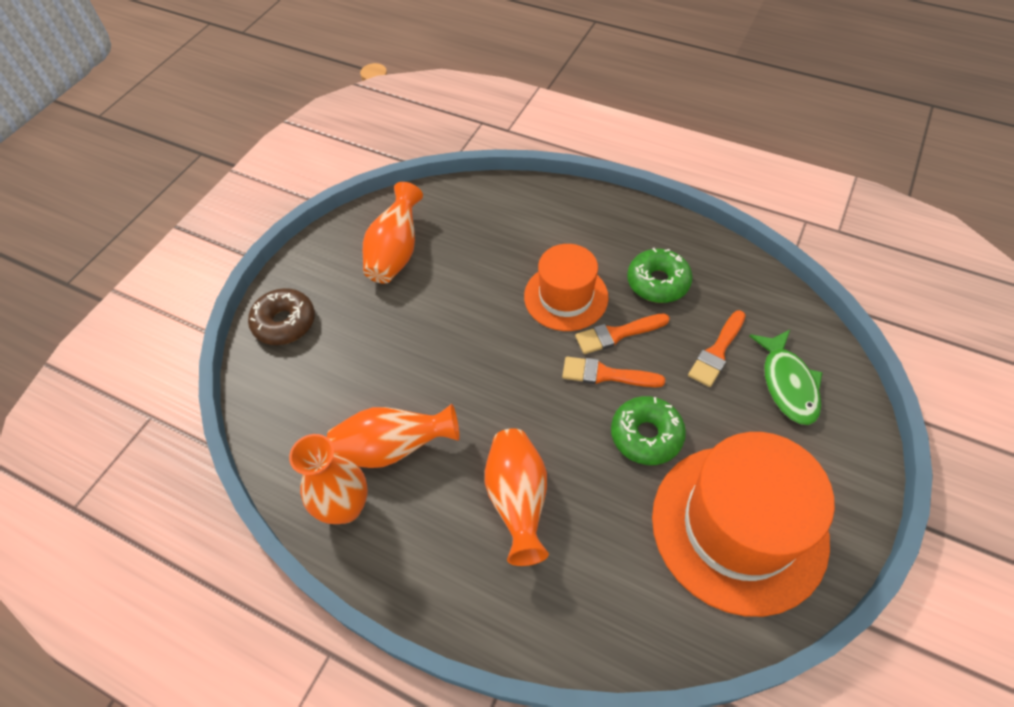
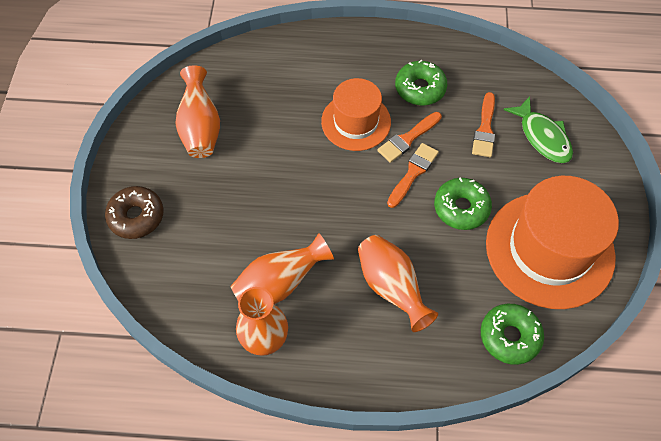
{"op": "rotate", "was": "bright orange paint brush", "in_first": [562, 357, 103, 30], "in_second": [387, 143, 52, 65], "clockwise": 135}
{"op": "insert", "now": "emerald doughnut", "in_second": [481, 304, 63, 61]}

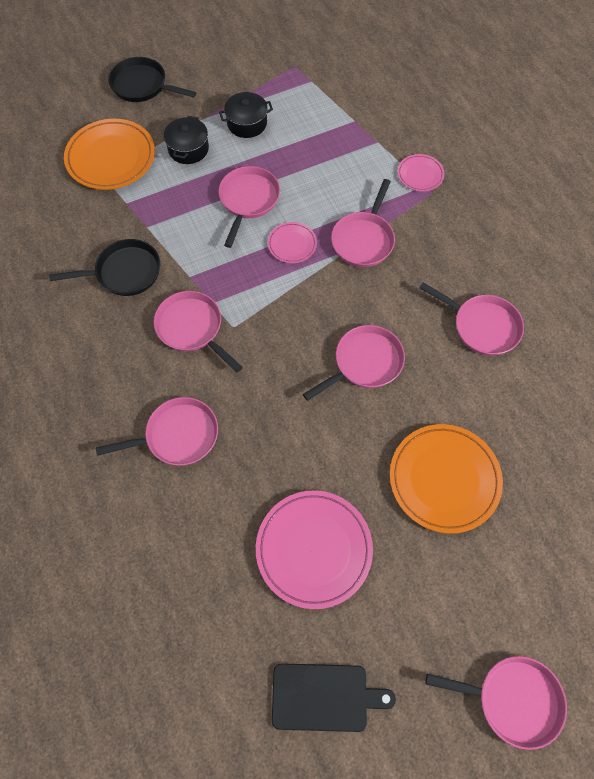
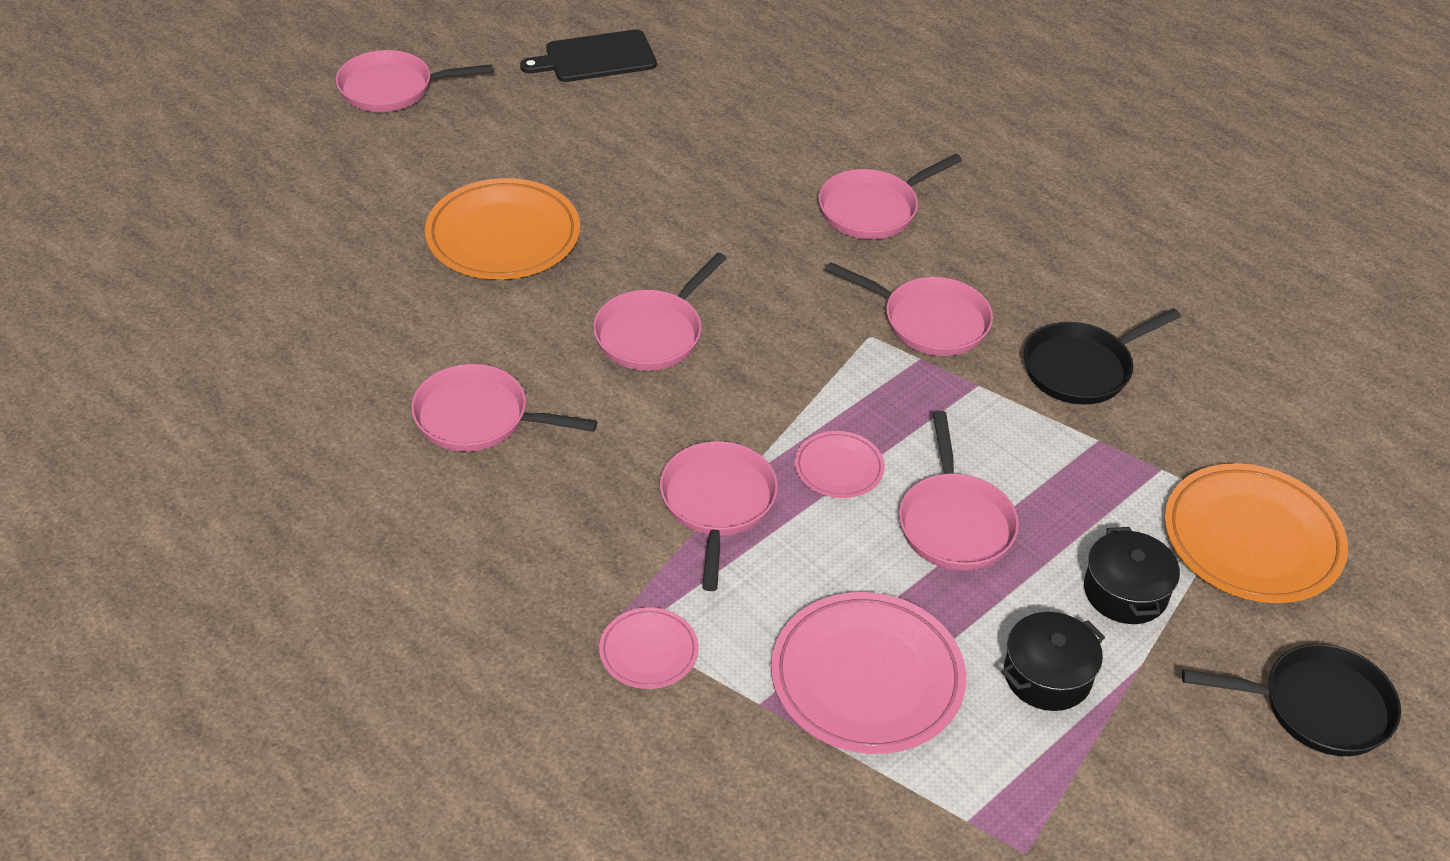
{"op": "move", "was": "pink plate", "in_first": [256, 490, 117, 119], "in_second": [771, 592, 195, 162]}

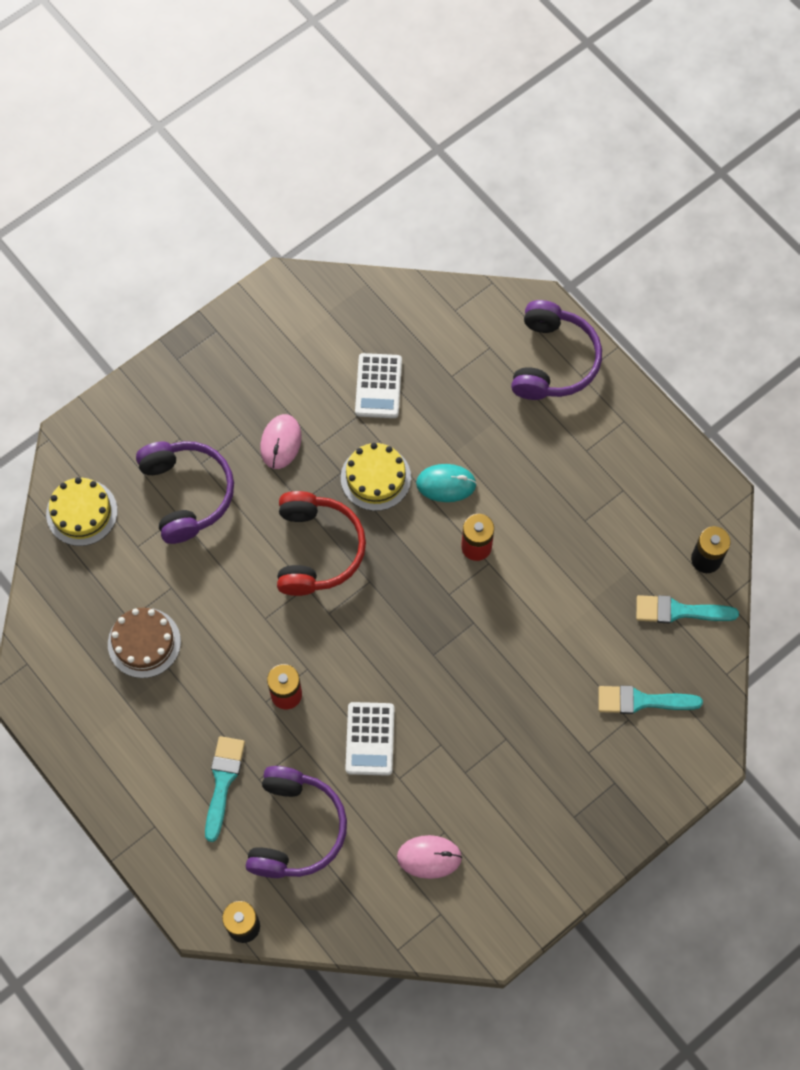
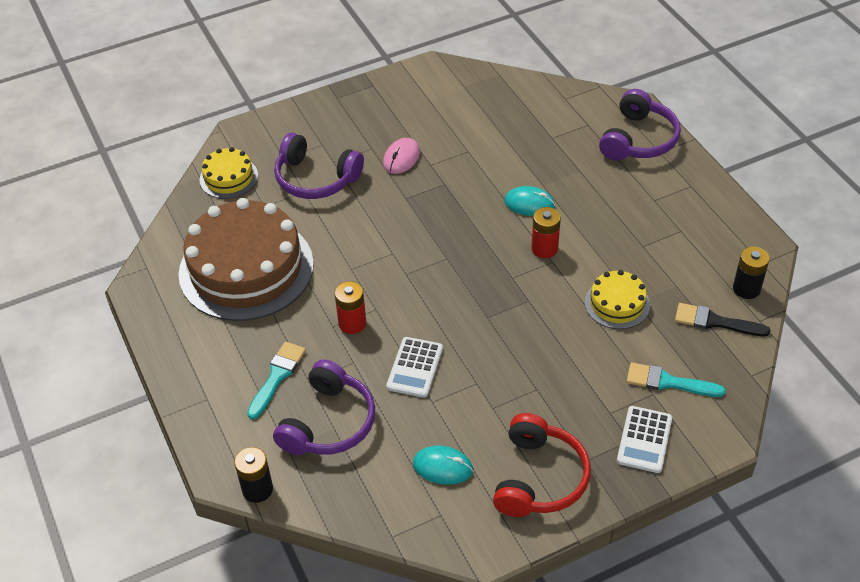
{"op": "resize", "was": "russet layer cake", "in_first": [108, 608, 73, 70], "in_second": [178, 198, 136, 123], "ratio": 2.15}
{"op": "rotate", "was": "violet over-ear headphones", "in_first": [136, 441, 98, 103], "in_second": [274, 133, 90, 66], "clockwise": 120}
{"op": "move", "was": "scarlet over-ear headphones", "in_first": [277, 491, 89, 105], "in_second": [493, 413, 98, 104]}
{"op": "move", "was": "yellow layer cake", "in_first": [341, 443, 70, 68], "in_second": [585, 270, 65, 59]}
{"op": "move", "was": "pure white calculator", "in_first": [355, 353, 47, 65], "in_second": [617, 406, 55, 67]}
{"op": "recolor", "was": "pink computer mouse", "now": "aqua computer mouse", "in_first": [397, 835, 65, 44], "in_second": [413, 446, 60, 39]}
{"op": "recolor", "was": "aqua paint brush", "now": "black paint brush", "in_first": [636, 595, 103, 28], "in_second": [675, 303, 96, 34]}

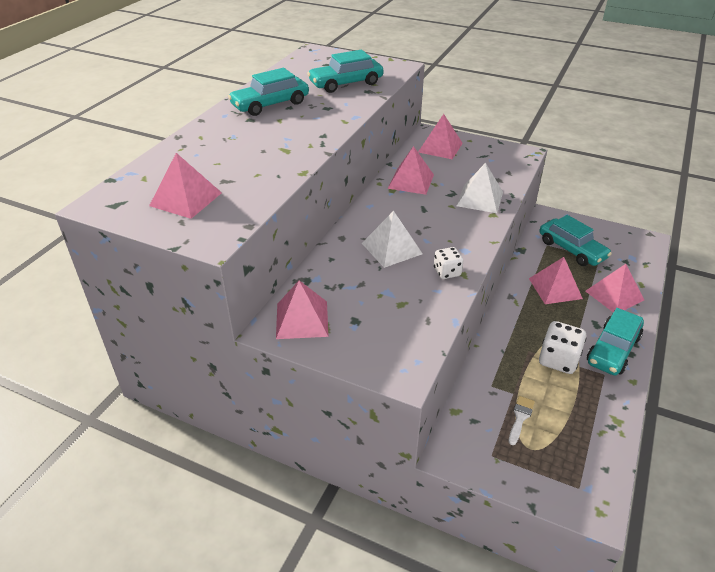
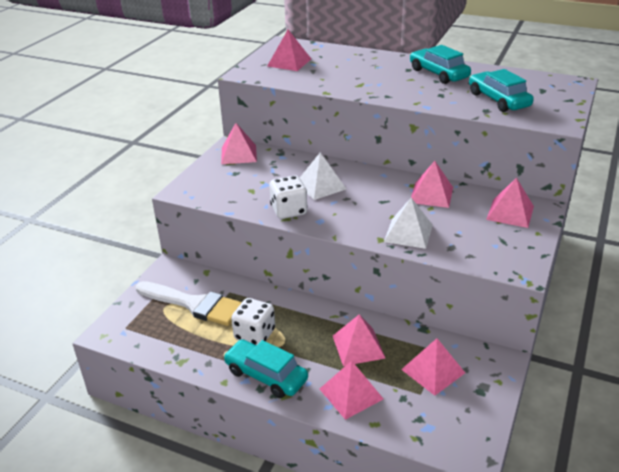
{"op": "resize", "was": "pure white game die", "in_first": [434, 247, 29, 32], "in_second": [269, 175, 39, 44], "ratio": 1.61}
{"op": "resize", "was": "pure white paint brush", "in_first": [509, 396, 26, 49], "in_second": [136, 281, 106, 45], "ratio": 2.4}
{"op": "replace", "was": "aqua automobile", "now": "pink pyramid shape", "in_first": [539, 215, 73, 51], "in_second": [401, 338, 64, 58]}

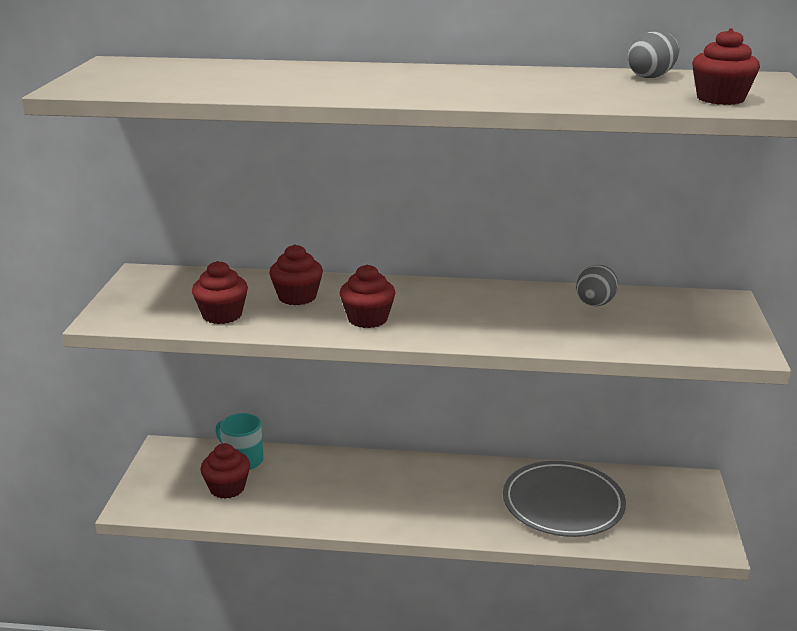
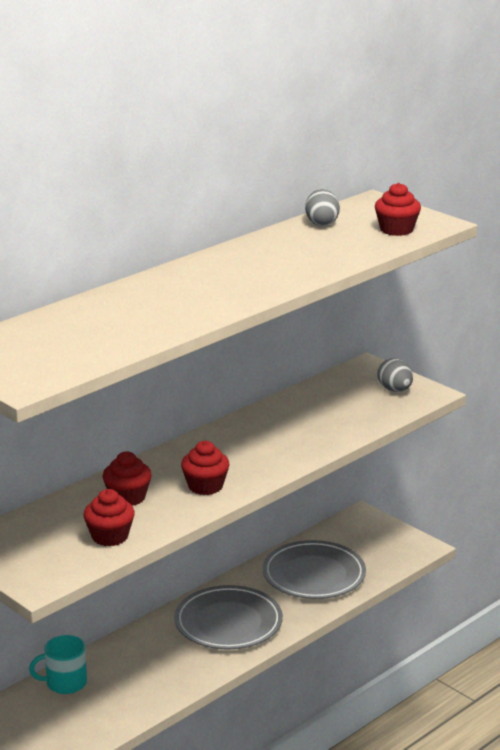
{"op": "delete", "was": "scarlet fairy cake", "in_first": [200, 443, 50, 56]}
{"op": "move", "was": "gray egg", "in_first": [576, 265, 42, 41], "in_second": [378, 358, 35, 34]}
{"op": "insert", "now": "gray plate", "in_second": [174, 585, 109, 65]}

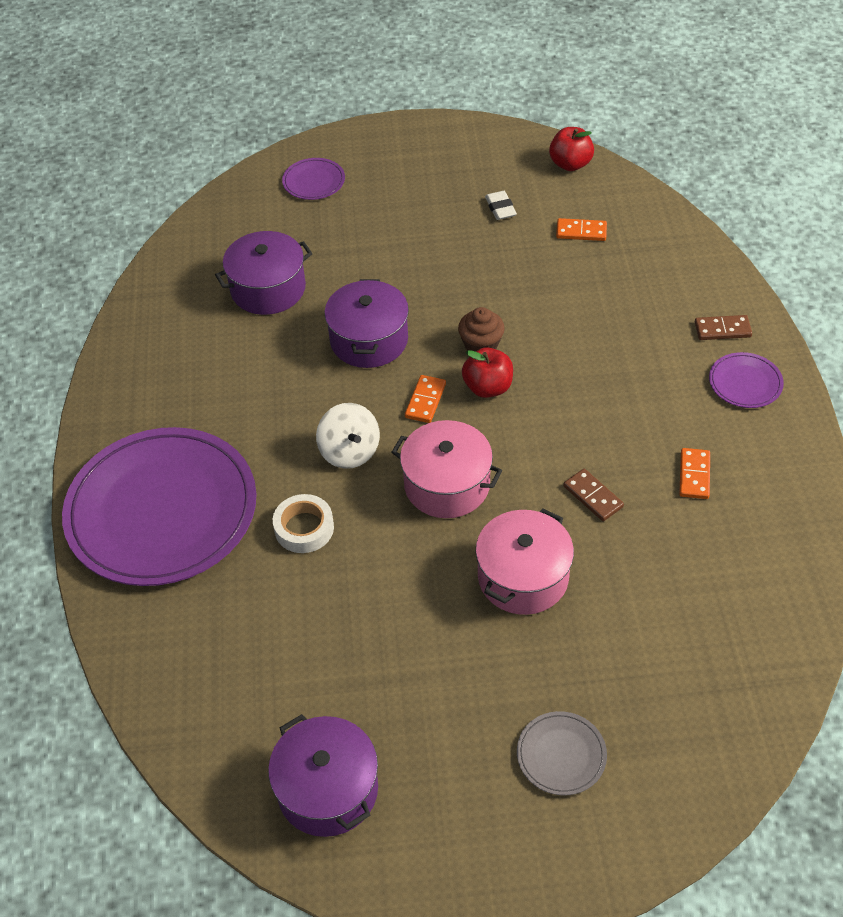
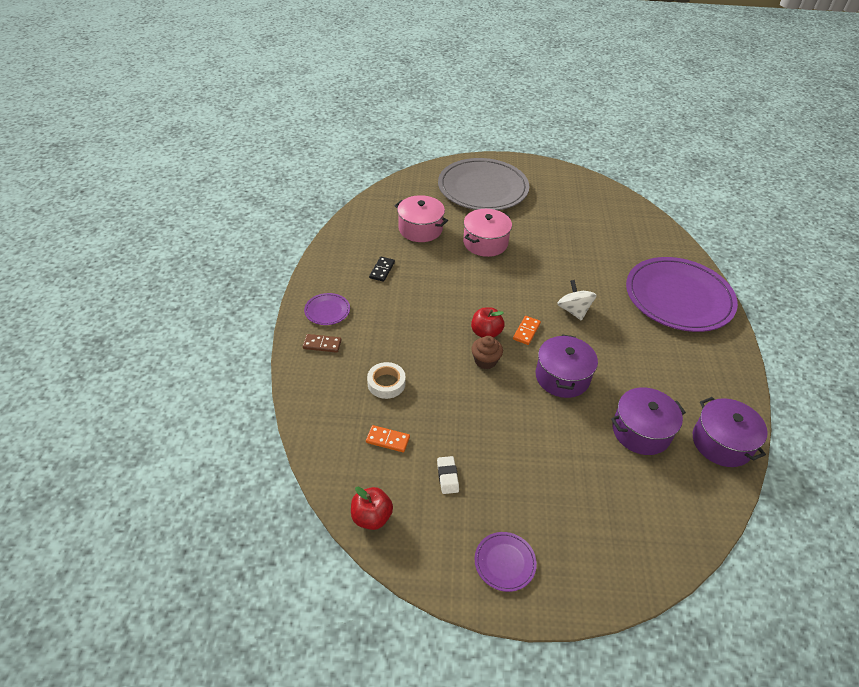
{"op": "move", "was": "violet pot", "in_first": [268, 714, 110, 123], "in_second": [693, 397, 75, 70]}
{"op": "move", "was": "pure white tape", "in_first": [273, 494, 61, 59], "in_second": [367, 362, 39, 37]}
{"op": "move", "was": "violet plate", "in_first": [282, 158, 63, 42], "in_second": [475, 532, 62, 60]}
{"op": "move", "was": "pink pot", "in_first": [392, 420, 110, 98], "in_second": [395, 195, 53, 47]}
{"op": "resize", "was": "gray plate", "in_first": [517, 711, 90, 84], "in_second": [438, 158, 91, 52], "ratio": 2.48}
{"op": "delete", "was": "russet domino tile", "in_first": [564, 469, 60, 52]}
{"op": "recolor", "was": "bright orange domino tile", "now": "black domino tile", "in_first": [679, 448, 31, 51], "in_second": [369, 257, 26, 25]}

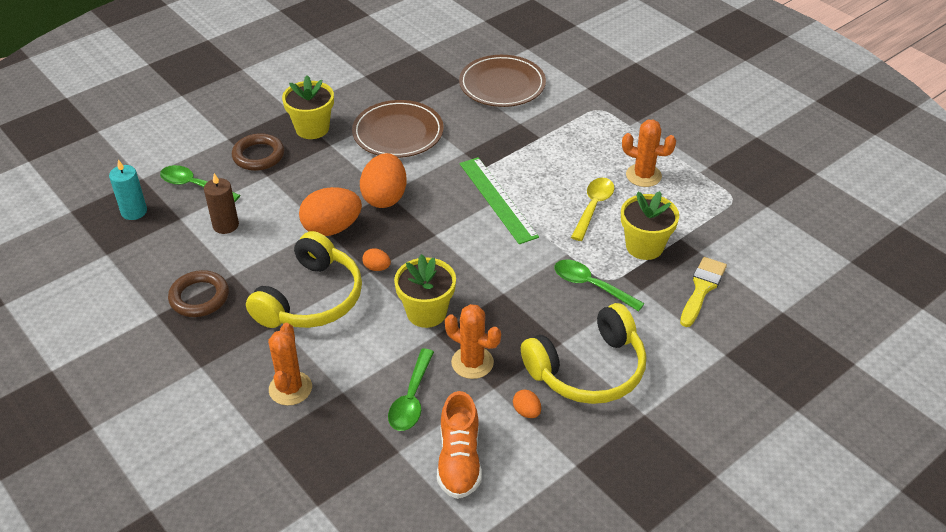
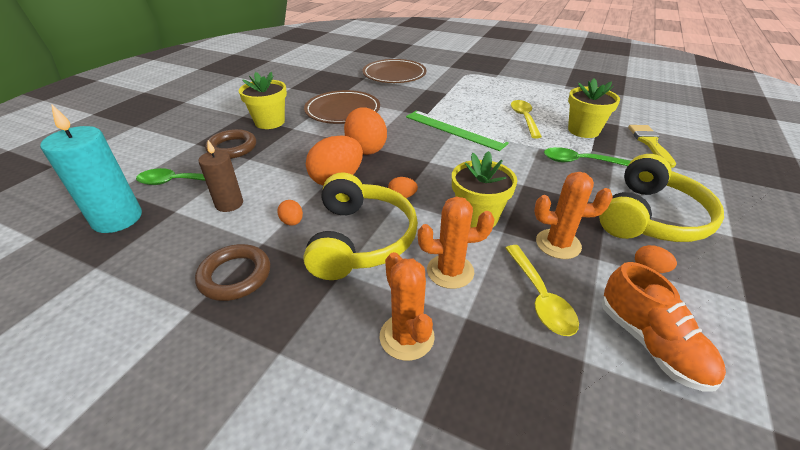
{"op": "resize", "was": "aqua pillar candle", "in_first": [109, 159, 38, 61], "in_second": [40, 104, 102, 129], "ratio": 1.61}
{"op": "recolor", "was": "emerald spoon", "now": "yellow spoon", "in_first": [388, 349, 46, 82], "in_second": [505, 245, 74, 91]}
{"op": "move", "was": "bright orange cactus", "in_first": [622, 120, 54, 67], "in_second": [418, 196, 77, 93]}
{"op": "insert", "now": "bright orange egg", "in_second": [278, 200, 25, 26]}

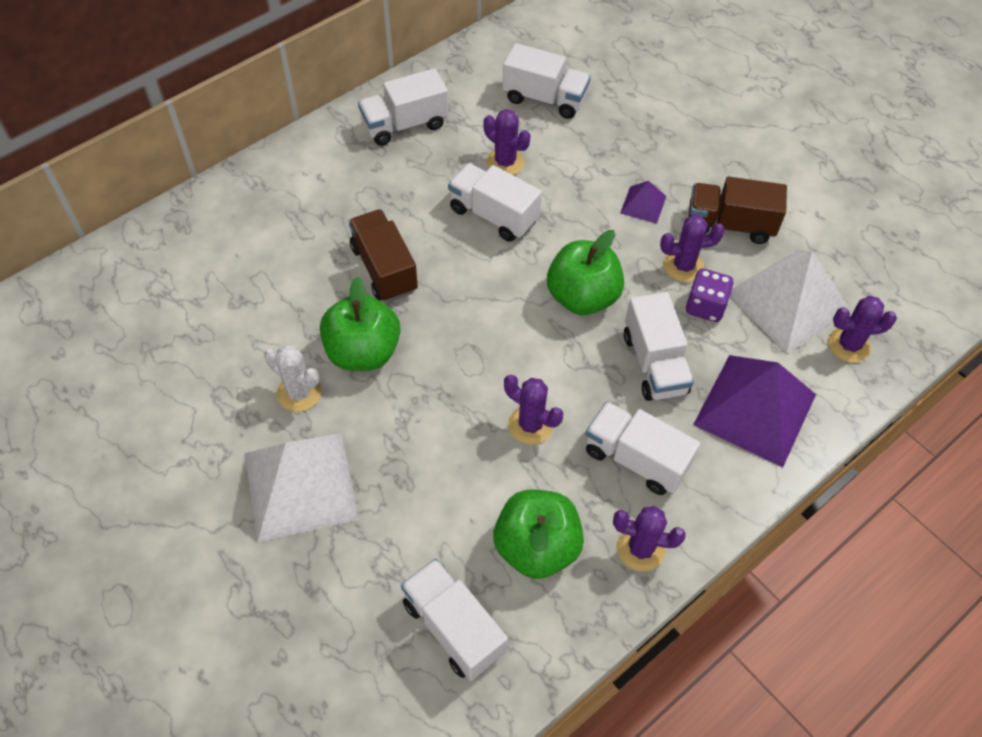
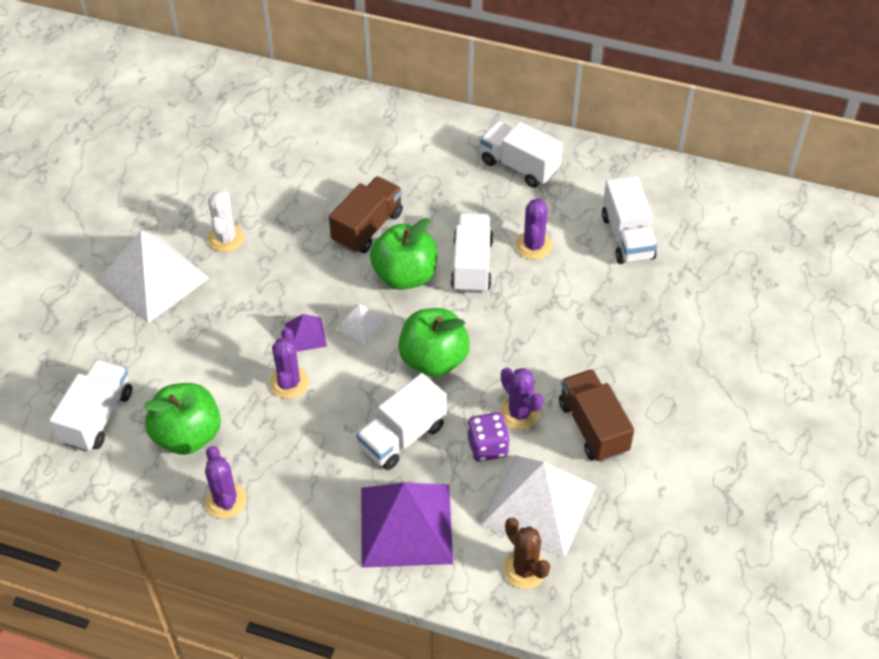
{"op": "move", "was": "emerald apple", "in_first": [320, 276, 81, 95], "in_second": [370, 218, 67, 72]}
{"op": "delete", "was": "pure white truck", "in_first": [585, 402, 115, 93]}
{"op": "move", "was": "violet pyramid shape", "in_first": [620, 181, 46, 43], "in_second": [285, 314, 42, 38]}
{"op": "recolor", "was": "violet cactus", "now": "russet cactus", "in_first": [828, 296, 69, 67], "in_second": [504, 518, 46, 71]}
{"op": "insert", "now": "pure white pyramid shape", "in_second": [336, 304, 50, 41]}

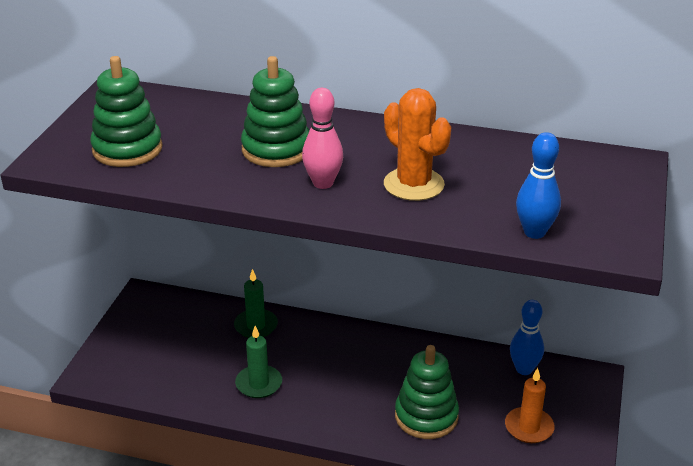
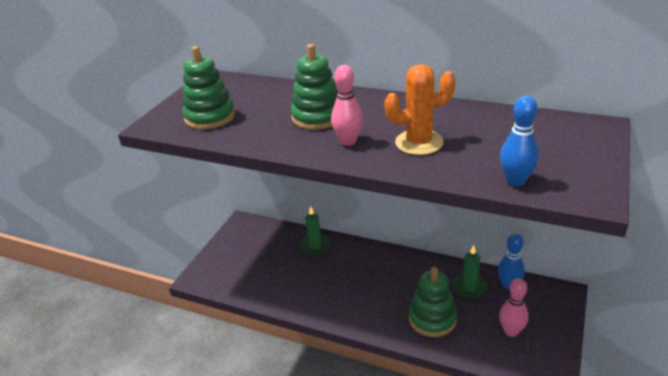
{"op": "move", "was": "emerald pillar candle", "in_first": [235, 326, 47, 72], "in_second": [452, 245, 36, 53]}
{"op": "rotate", "was": "bright orange cactus", "in_first": [384, 88, 67, 113], "in_second": [384, 64, 72, 91], "clockwise": -75}
{"op": "replace", "was": "bright orange pillar candle", "now": "pink skittle", "in_first": [505, 368, 50, 75], "in_second": [499, 278, 29, 59]}

